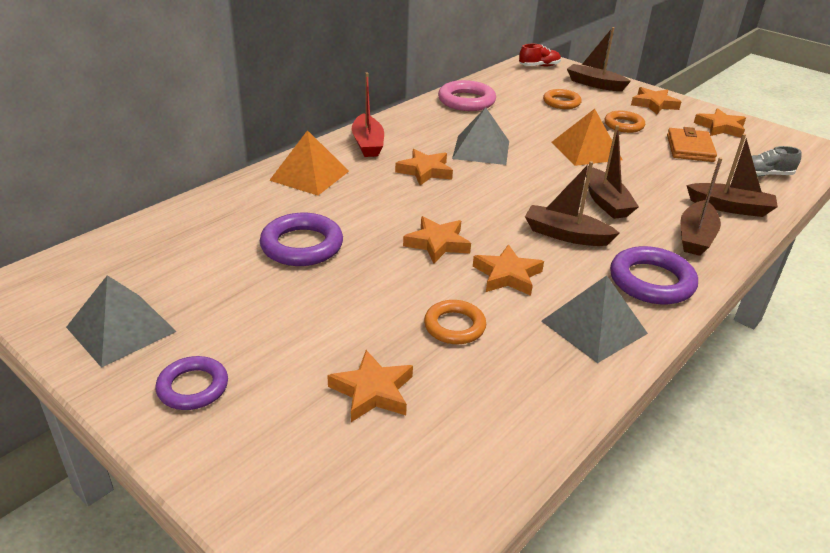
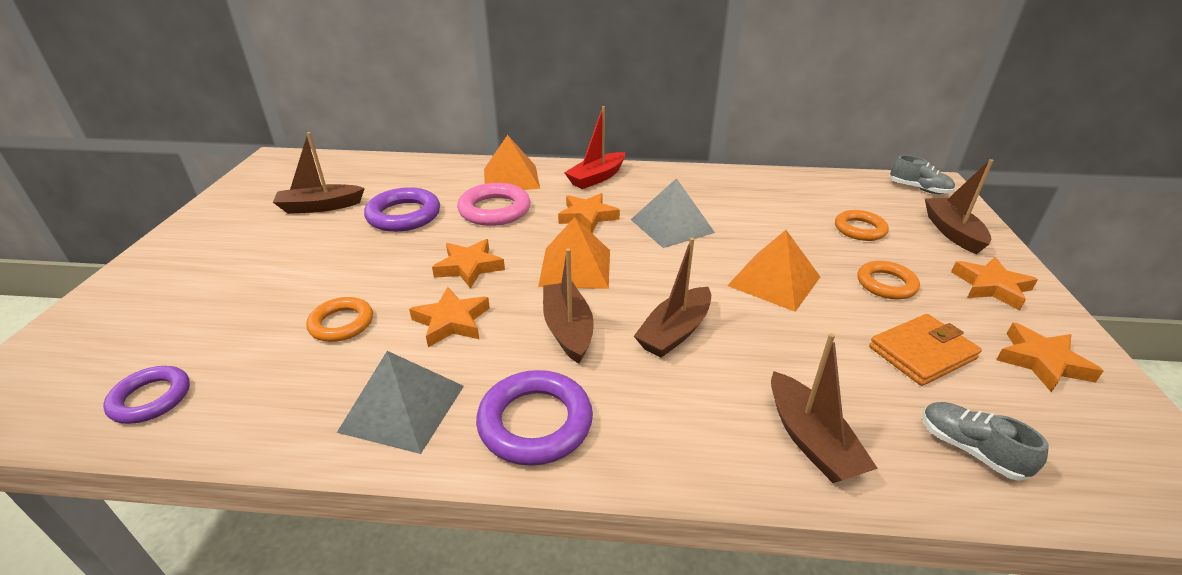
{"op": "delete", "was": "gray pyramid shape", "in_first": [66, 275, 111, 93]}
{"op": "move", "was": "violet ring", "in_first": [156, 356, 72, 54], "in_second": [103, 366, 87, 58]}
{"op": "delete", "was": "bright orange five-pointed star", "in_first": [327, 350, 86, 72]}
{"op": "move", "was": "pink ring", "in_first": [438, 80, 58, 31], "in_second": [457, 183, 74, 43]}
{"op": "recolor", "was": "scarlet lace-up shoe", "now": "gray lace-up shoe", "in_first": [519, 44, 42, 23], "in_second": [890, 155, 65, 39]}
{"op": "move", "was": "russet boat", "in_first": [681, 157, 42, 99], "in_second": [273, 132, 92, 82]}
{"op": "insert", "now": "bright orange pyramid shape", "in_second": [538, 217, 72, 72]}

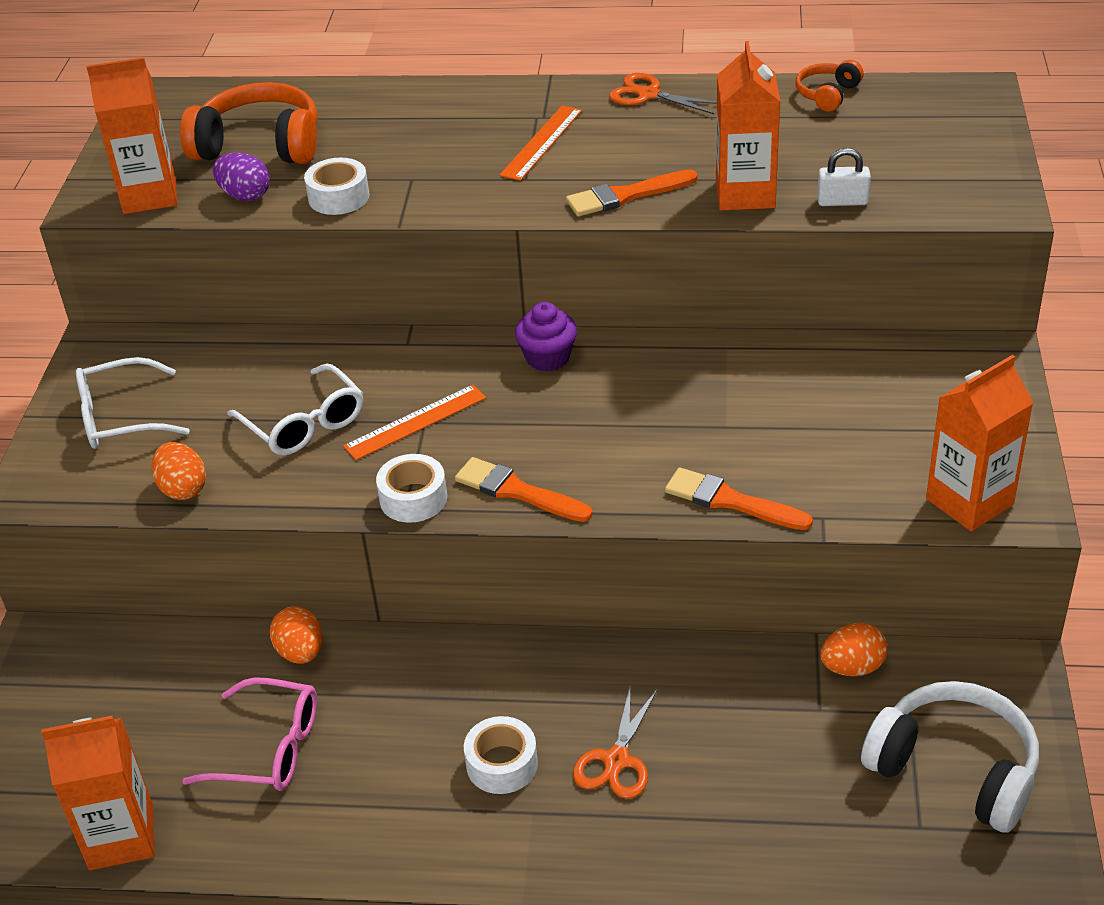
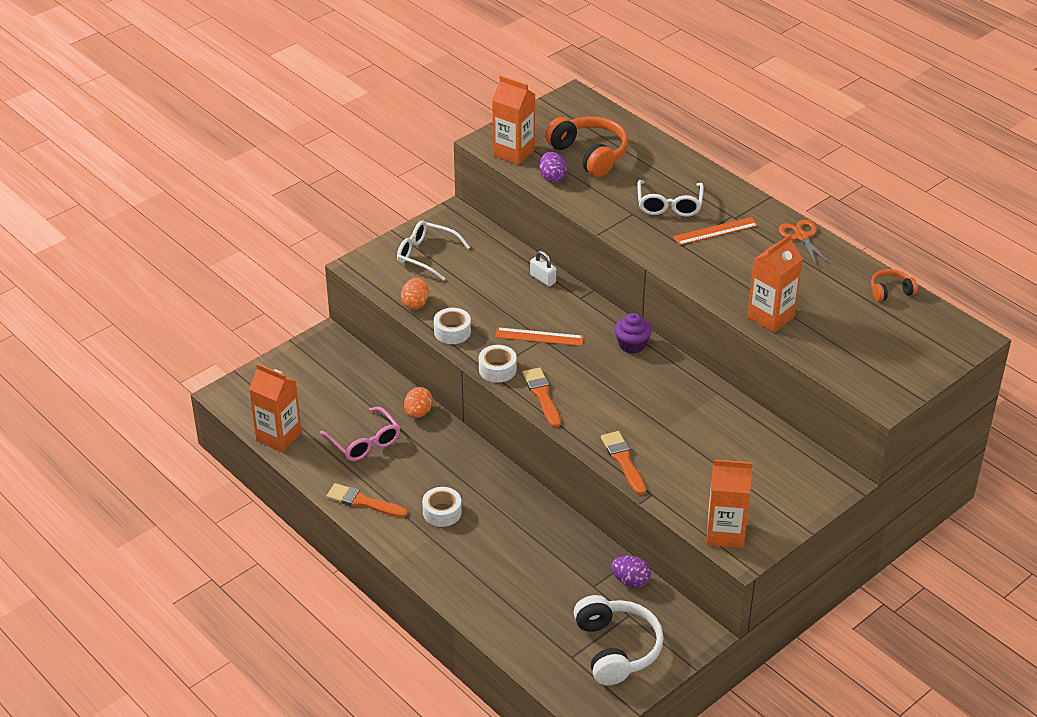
{"op": "move", "was": "pure white glasses", "in_first": [227, 363, 136, 92], "in_second": [637, 180, 67, 37]}
{"op": "move", "was": "pure white tape", "in_first": [304, 158, 65, 57], "in_second": [434, 308, 37, 36]}
{"op": "move", "was": "bright orange paint brush", "in_first": [566, 170, 132, 46], "in_second": [327, 483, 80, 35]}
{"op": "delete", "was": "bright orange scissors", "in_first": [573, 683, 85, 116]}
{"op": "move", "was": "pure white padlock", "in_first": [817, 148, 54, 58], "in_second": [530, 251, 26, 35]}
{"op": "recolor", "was": "bright orange egg", "now": "violet egg", "in_first": [820, 623, 68, 53], "in_second": [611, 556, 40, 32]}

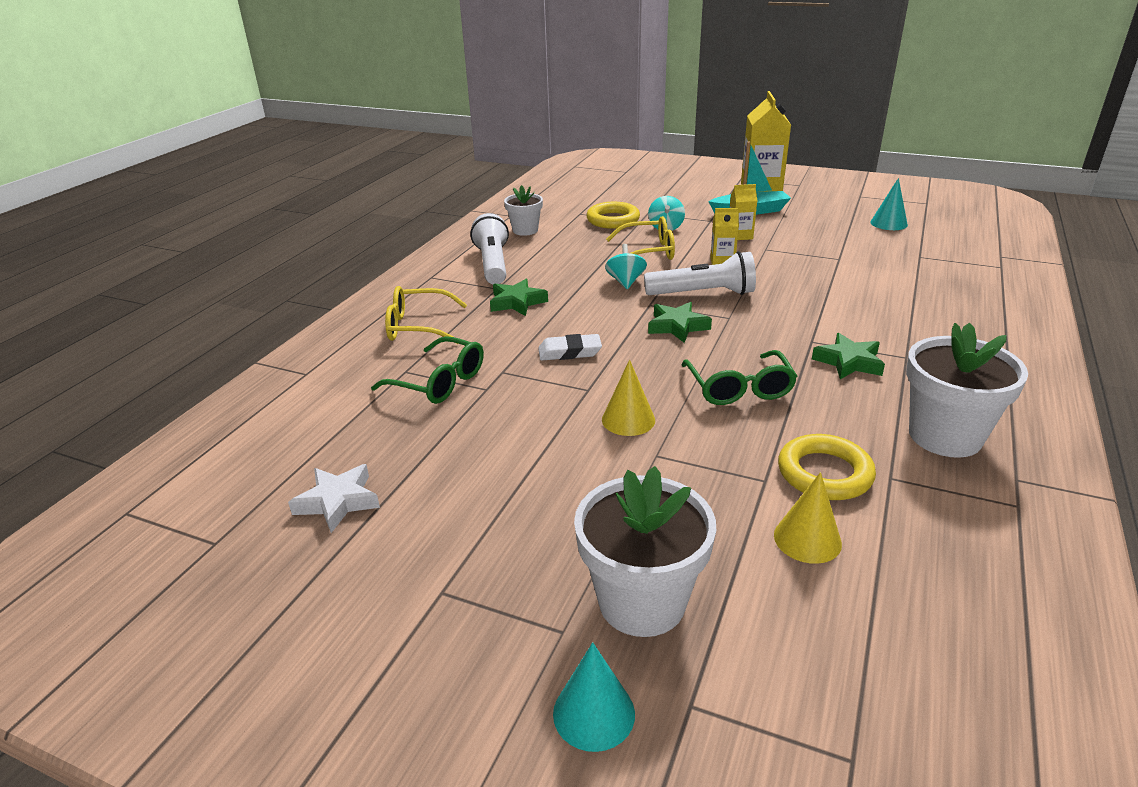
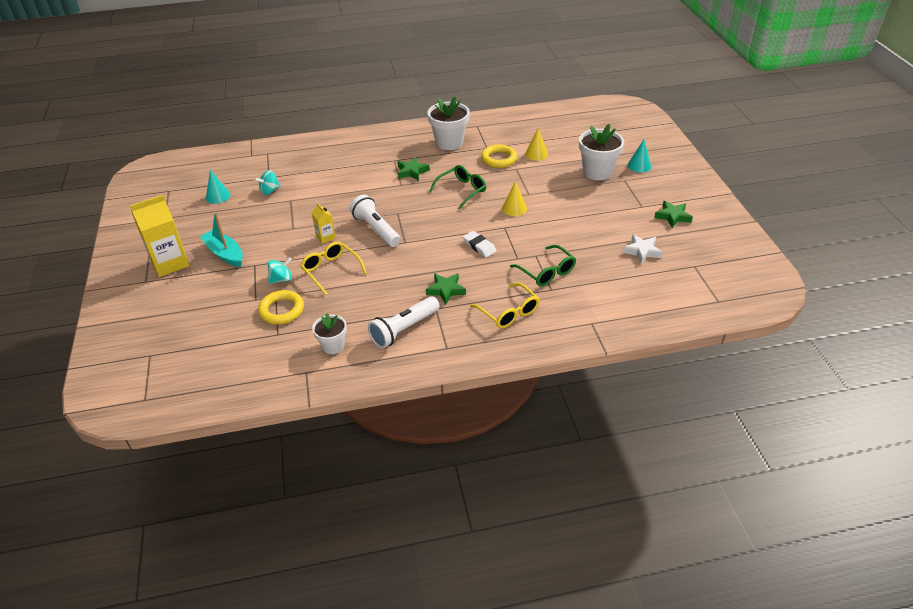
{"op": "rotate", "was": "emerald glasses", "in_first": [371, 336, 113, 68], "in_second": [510, 245, 66, 41], "clockwise": 150}
{"op": "move", "was": "aqua spinning top", "in_first": [605, 244, 42, 45], "in_second": [254, 170, 26, 25]}
{"op": "move", "was": "emerald five-pointed star", "in_first": [648, 302, 64, 41], "in_second": [654, 201, 39, 27]}
{"op": "delete", "was": "yellow juice carton", "in_first": [730, 184, 27, 56]}

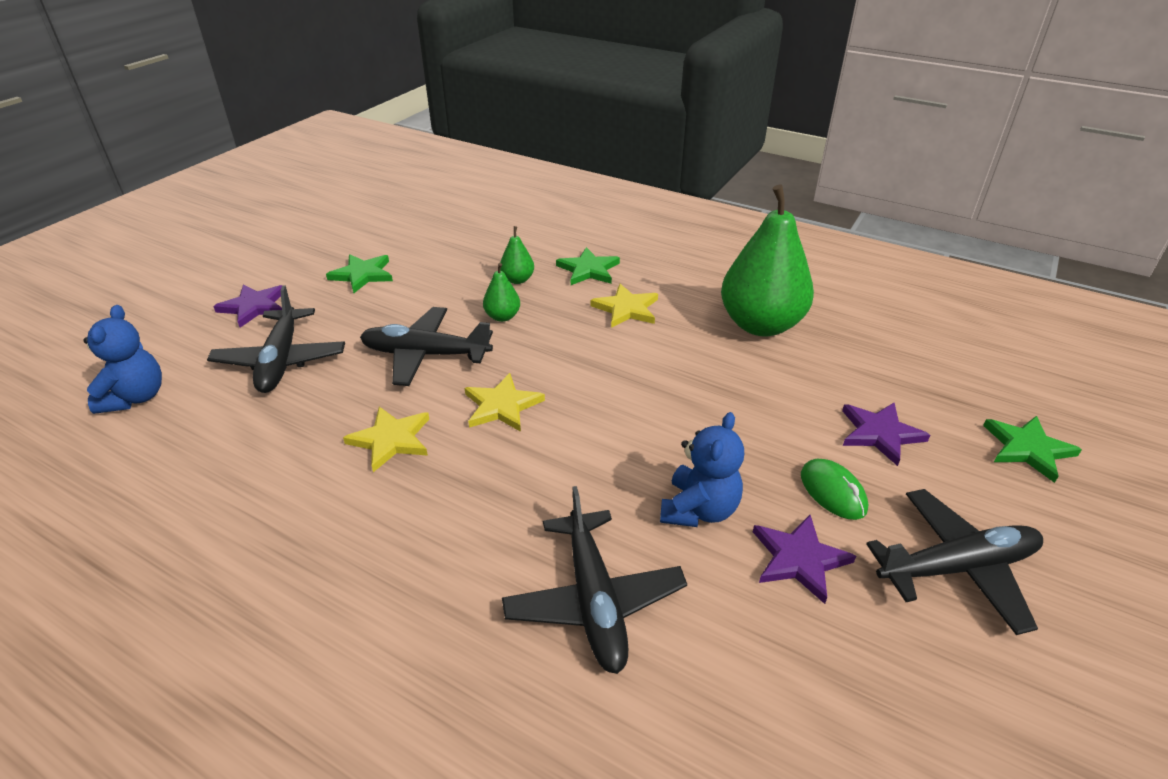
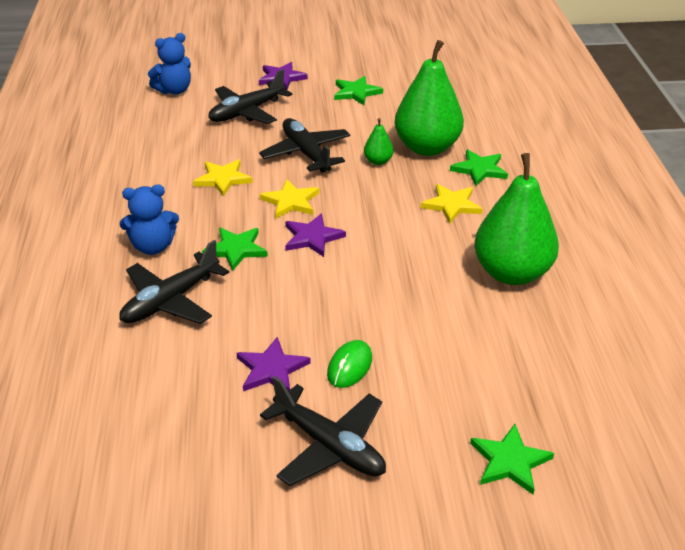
{"op": "resize", "was": "emerald pear fruit", "in_first": [500, 226, 34, 58], "in_second": [395, 40, 69, 116], "ratio": 2.33}
{"op": "move", "was": "cobalt teddy", "in_first": [660, 412, 84, 115], "in_second": [120, 185, 59, 70]}
{"op": "move", "was": "violet five-pointed star", "in_first": [842, 403, 88, 63], "in_second": [285, 214, 61, 43]}
{"op": "insert", "now": "emerald five-pointed star", "in_second": [202, 227, 66, 44]}

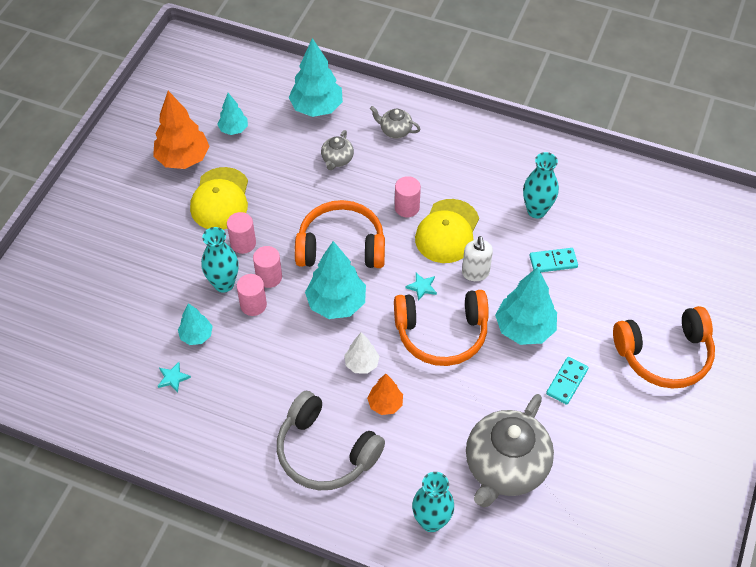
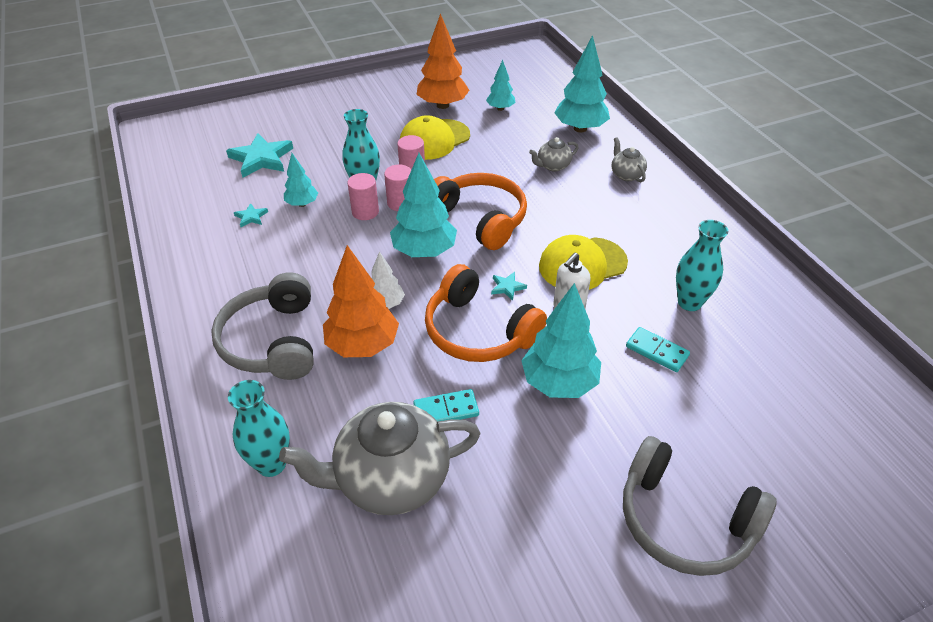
{"op": "resize", "was": "bright orange tree", "in_first": [367, 374, 36, 41], "in_second": [323, 245, 76, 112], "ratio": 1.79}
{"op": "delete", "was": "pink cylinder", "in_first": [395, 176, 26, 41]}
{"op": "move", "was": "aqua domino tile", "in_first": [546, 357, 43, 48], "in_second": [413, 389, 66, 32]}
{"op": "recolor", "was": "bright orange over-ear headphones", "now": "gray over-ear headphones", "in_first": [613, 306, 102, 82], "in_second": [623, 436, 154, 140]}
{"op": "insert", "now": "aqua five-pointed star", "in_second": [226, 133, 67, 45]}

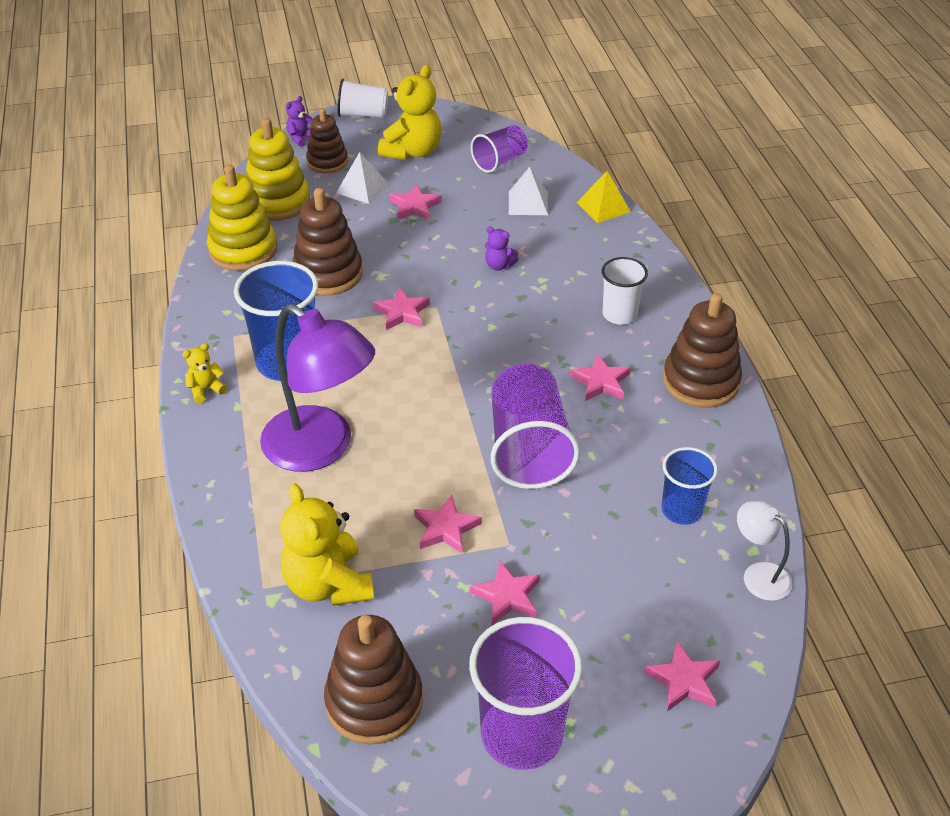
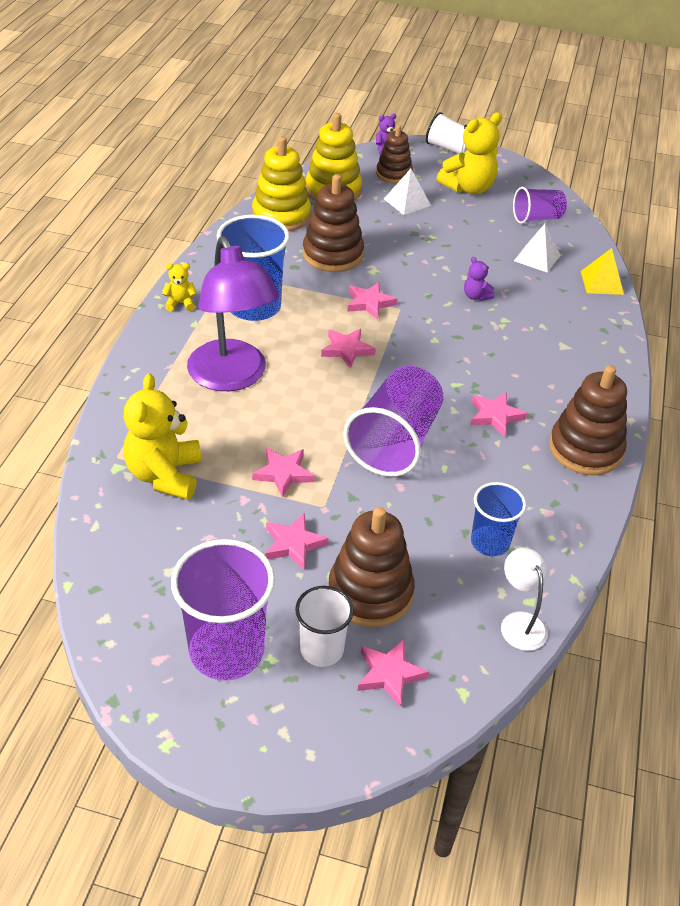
{"op": "move", "was": "russet stacking toy", "in_first": [324, 615, 99, 129], "in_second": [328, 507, 87, 120]}
{"op": "move", "was": "pink five-pointed star", "in_first": [390, 184, 52, 36], "in_second": [321, 329, 55, 39]}
{"op": "move", "was": "pure white cup", "in_first": [602, 257, 46, 68], "in_second": [295, 586, 59, 81]}

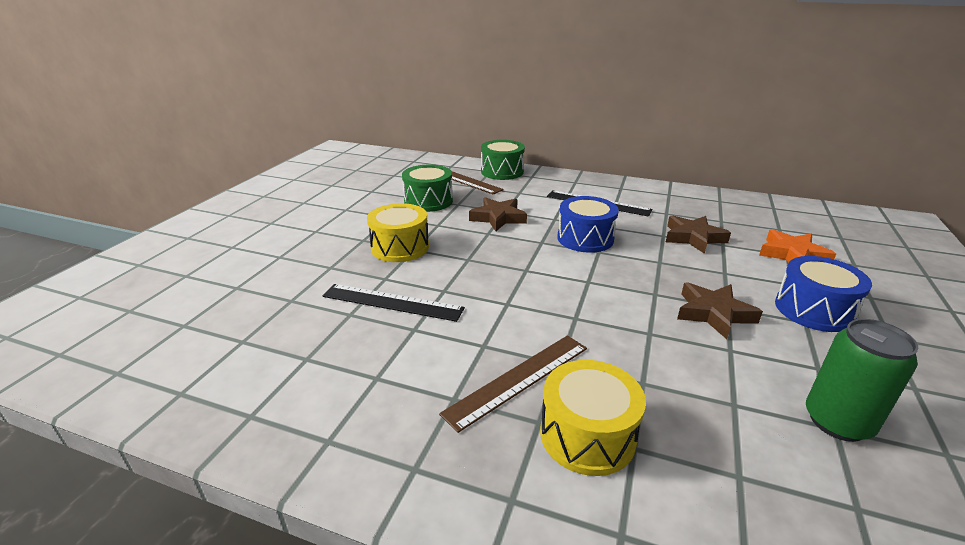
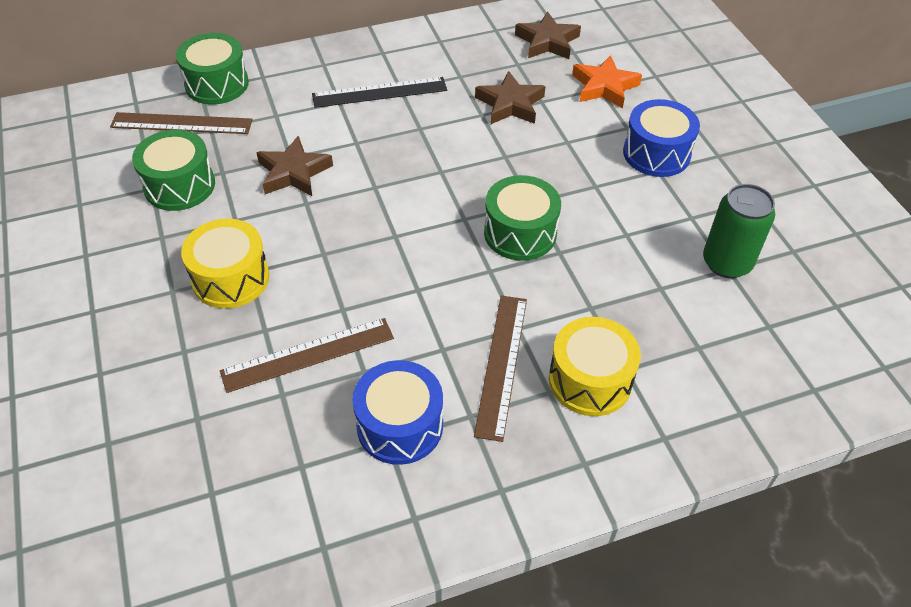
{"op": "recolor", "was": "black ruler", "now": "russet ruler", "in_first": [323, 284, 142, 38], "in_second": [220, 318, 174, 75]}
{"op": "move", "was": "cobalt drum", "in_first": [557, 196, 62, 57], "in_second": [353, 360, 90, 105]}
{"op": "move", "was": "russet five-pointed star", "in_first": [677, 282, 86, 57], "in_second": [515, 12, 66, 47]}
{"op": "insert", "now": "emerald drum", "in_second": [484, 175, 77, 86]}

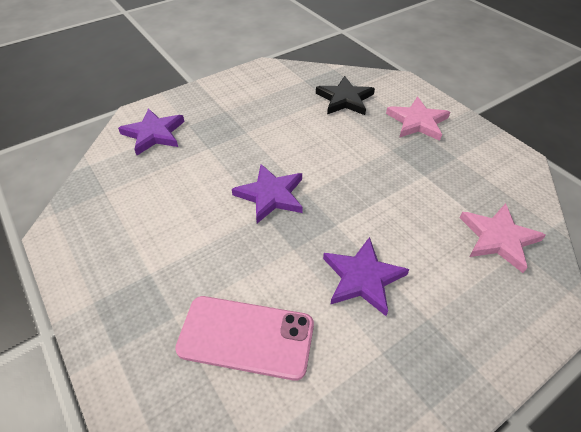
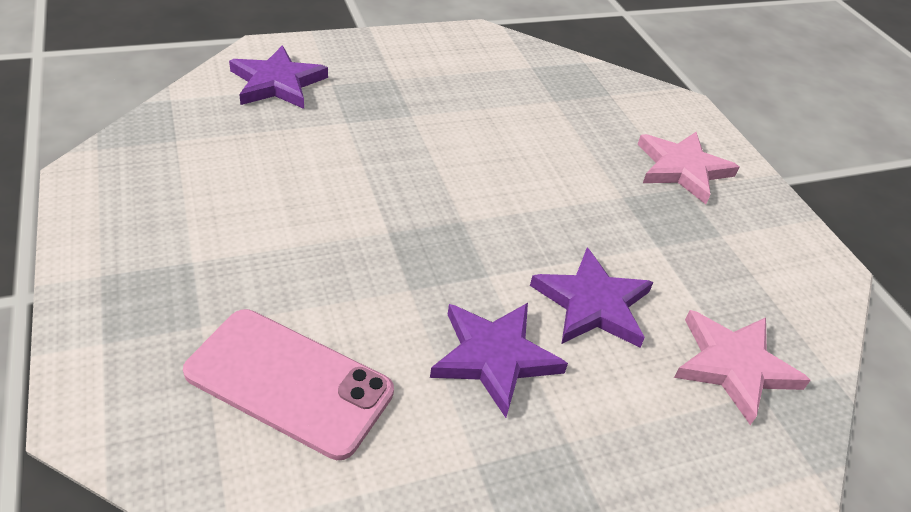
{"op": "move", "was": "violet five-pointed star", "in_first": [232, 164, 71, 59], "in_second": [530, 247, 123, 101]}
{"op": "delete", "was": "black five-pointed star", "in_first": [316, 76, 59, 39]}

